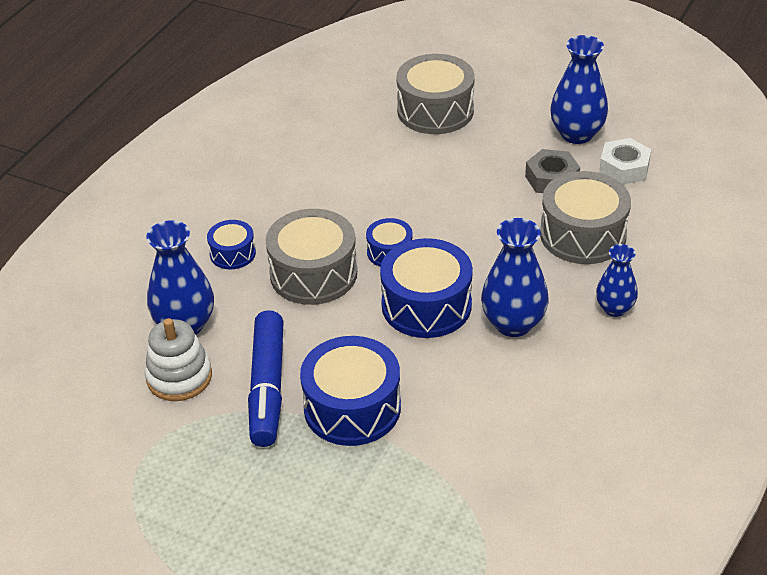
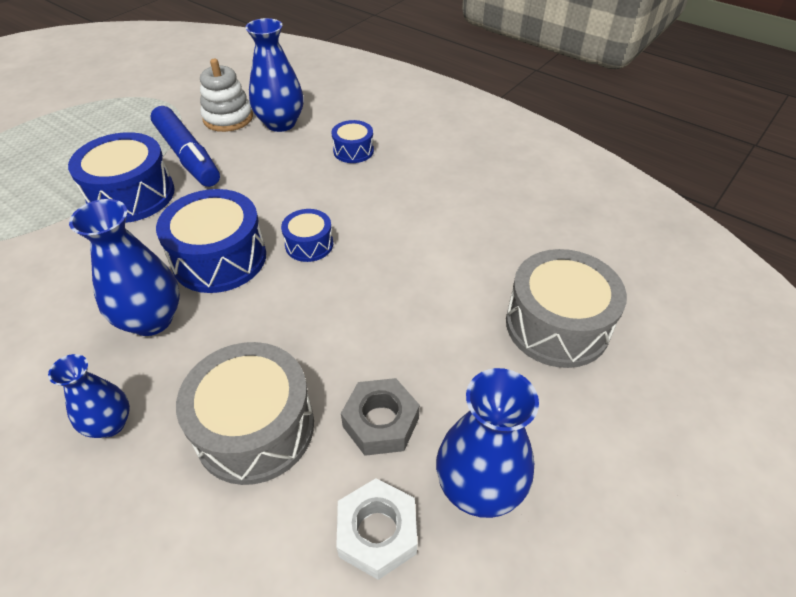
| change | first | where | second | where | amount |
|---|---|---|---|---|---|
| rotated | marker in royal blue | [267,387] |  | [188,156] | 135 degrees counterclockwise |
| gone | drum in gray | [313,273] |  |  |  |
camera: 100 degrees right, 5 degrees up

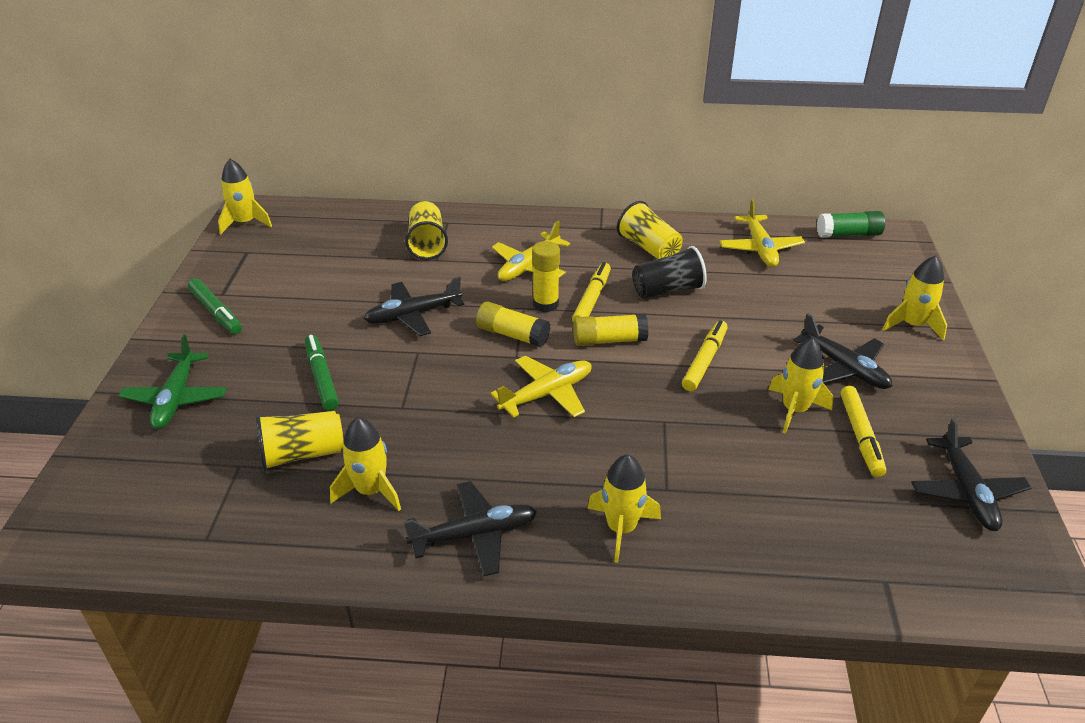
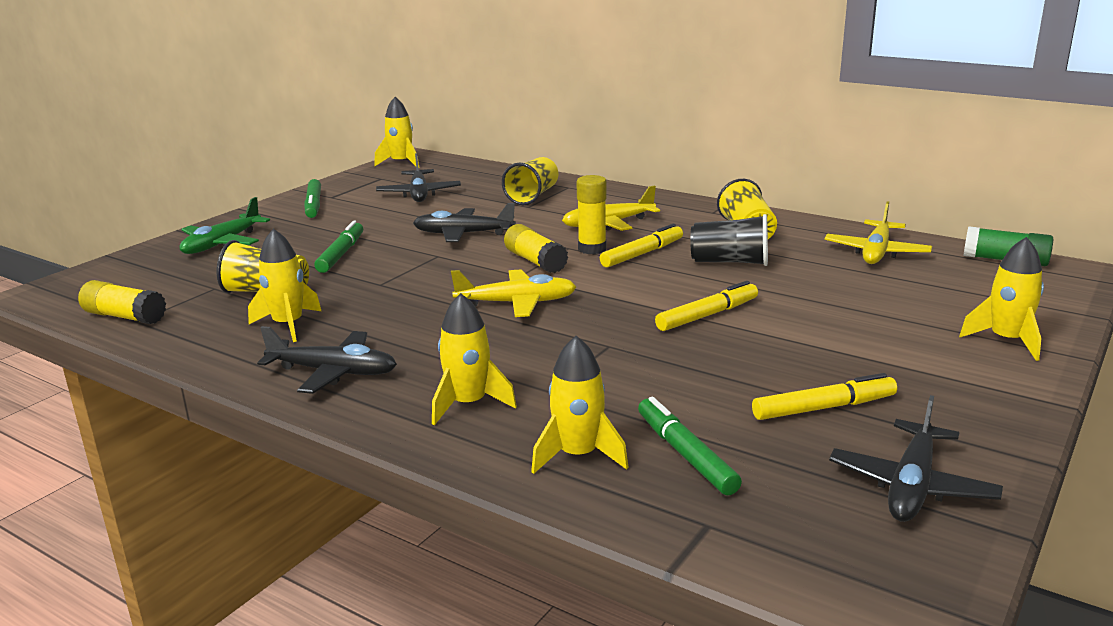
| change | first | where | second | where | amount |
|---|---|---|---|---|---|
| shifted | stick of glue in golden | [609,340] |  | [124,316] |  |
| shifted | aeroplane in black | [844,367] |  | [419,194] |  |
| shifted | rocket in golden | [794,410] |  | [578,455] |  |
| new |  |  | marker in green | [685,454] |  |
| rotated | marker in golden | [860,436] |  | [823,408] | 135 degrees counterclockwise |
camera: 30 degrees right, 15 degrees down

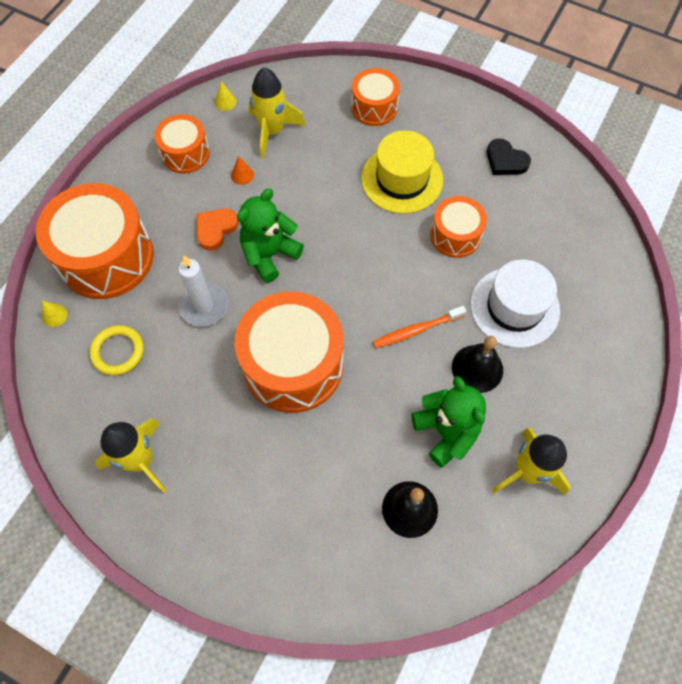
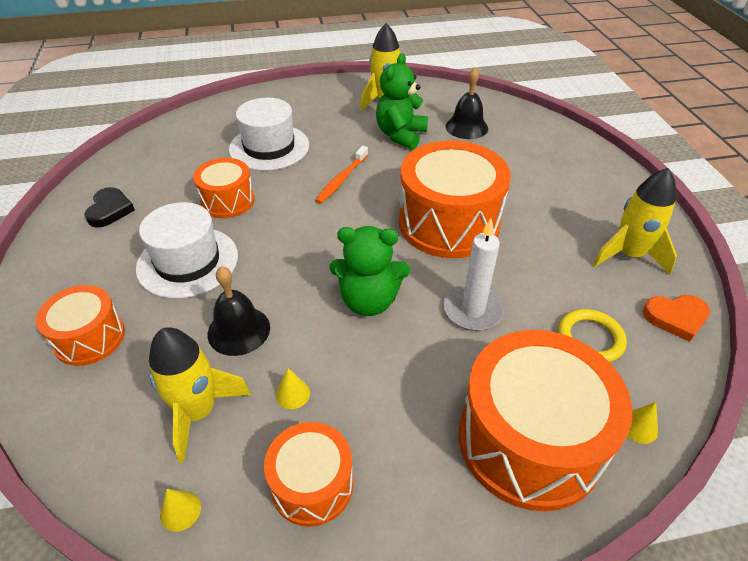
| change | first | where | second | where | amount |
|---|---|---|---|---|---|
| repainted | top hat in golden | [402,179] | top hat in white | [187,262] |  |
| shifted | school bell in black | [477,368] |  | [238,330] |  |
| repainted | cone in bright orange | [242,175] | cone in golden | [292,394] |  |
| rotated | toothbrush in bright orange | [416,330] |  | [341,179] | 90 degrees clockwise |
| shifted | heart in bright orange | [215,229] |  | [676,318] |  |
camera: 130 degrees left, 20 degrees down

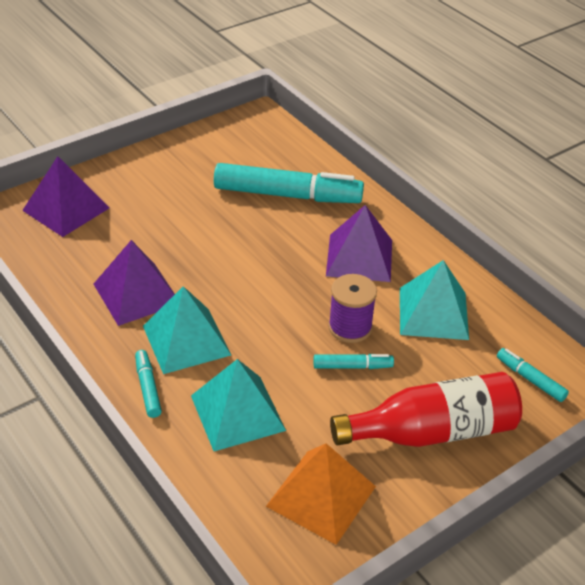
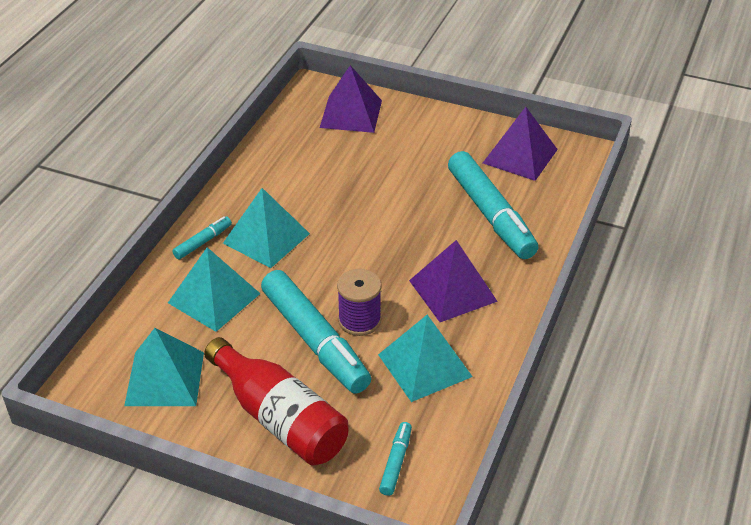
| change | first | where | second | where | amount |
|---|---|---|---|---|---|
| repainted | solid pyramid in bright orange | [321,496] | solid pyramid in aqua | [164,378] |  |
| scaled | marker in aqua | [352,366] |  | [315,340] | x2.23 |
| shifted | solid pyramid in violet | [137,293] |  | [520,156] |  |
camera: 60 degrees right, 0 degrees up

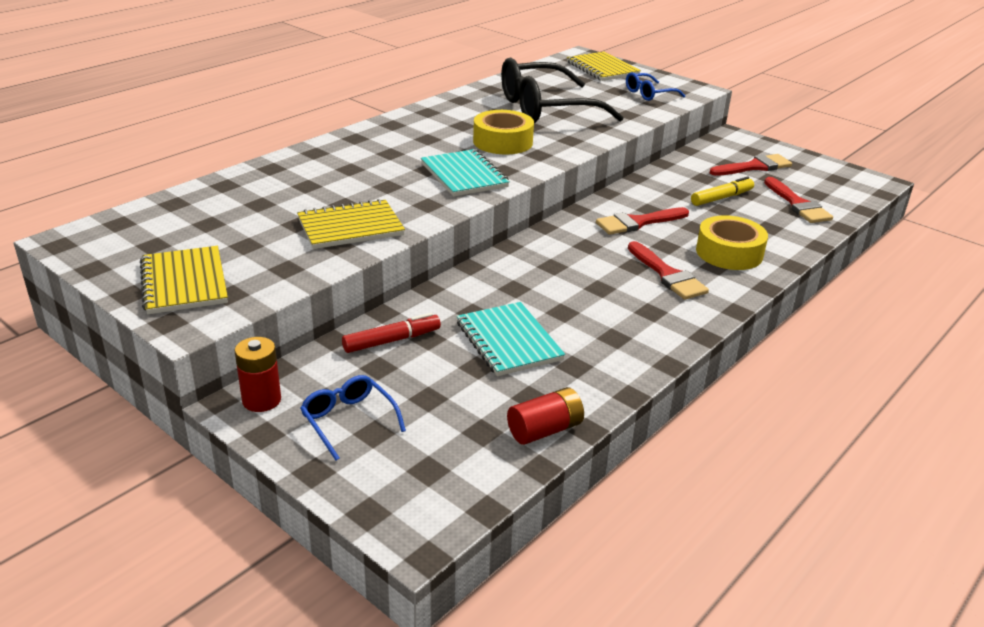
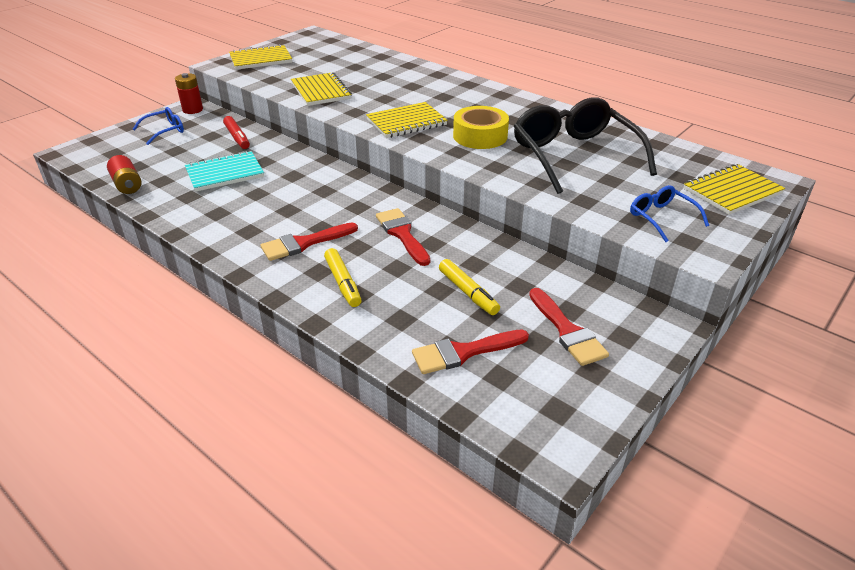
| change | first | where | second | where | amount |
|---|---|---|---|---|---|
| swapped | tape in golden | [729,253] | marker in golden | [343,283] |  |
| repainted | notebook in aqua | [464,175] | notebook in golden | [406,122] |  |
camera: 90 degrees right, 5 degrees up

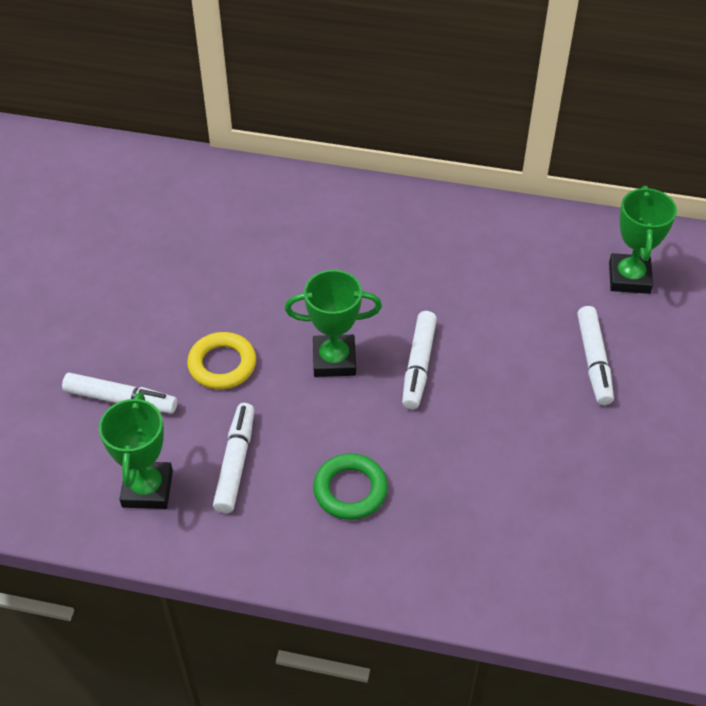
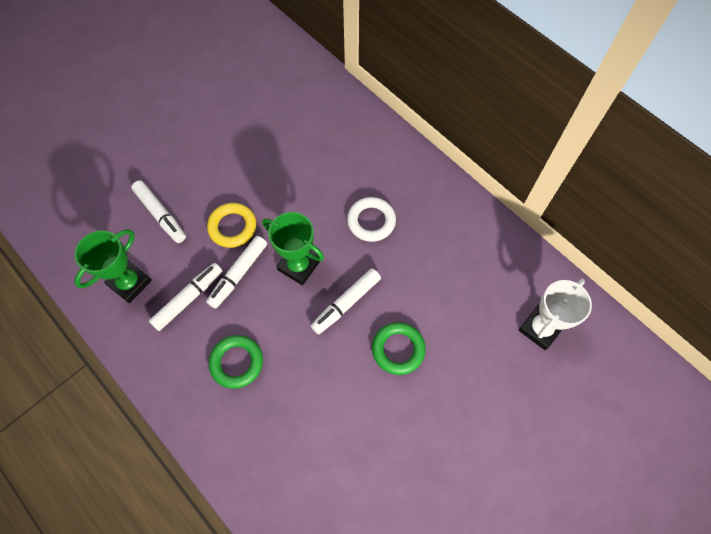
| change | first | where | second | where | amount |
|---|---|---|---|---|---|
| shifted | marker in white | [594,360] |  | [239,274] |  |
| new |  |  | torus in white | [371,221] |  |
| new |  |  | torus in green | [398,349] |  |
| repainted | award cup in green | [629,278] | award cup in white | [540,328] |  |
camera: 35 degrees right, 15 degrees up

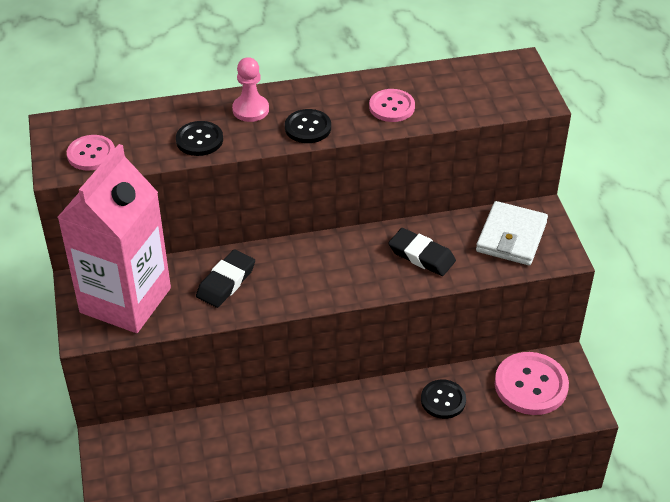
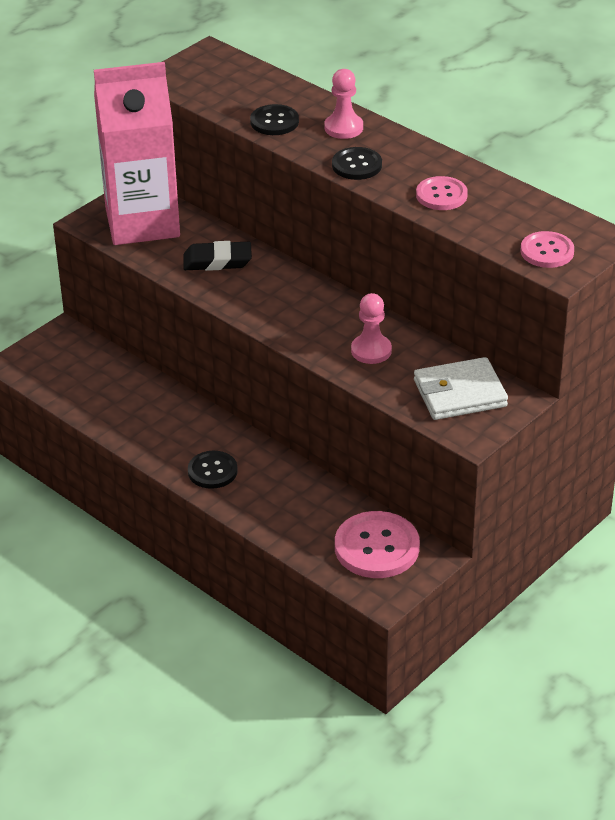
| change | first | where | second | where | amount |
|---|---|---|---|---|---|
| shifted | button in black | [443,400] |  | [212,471] |  |
| swapped | pencil eraser in black | [421,256] | game pawn in rose-pink | [371,351] |  |
| shifted | button in rose-pink | [91,154] |  | [547,251] |  |
camera: 55 degrees right, 5 degrees down

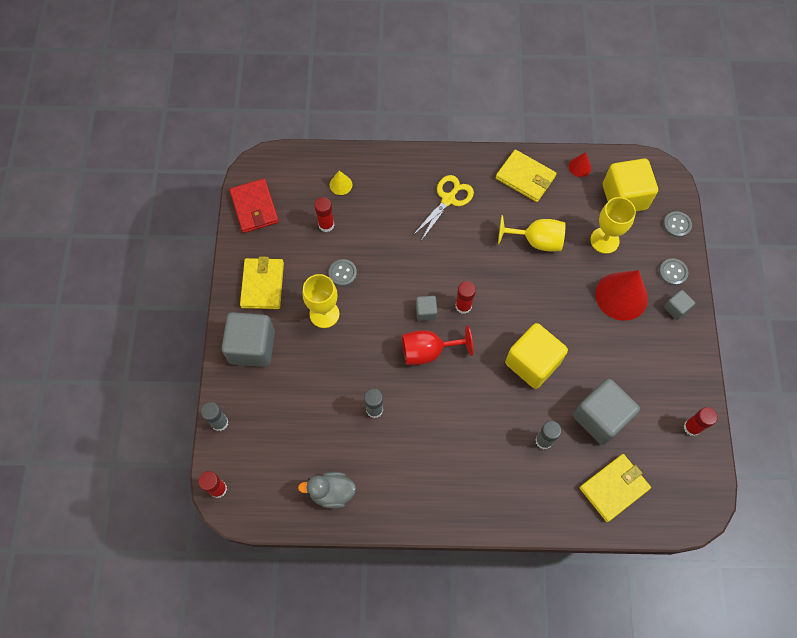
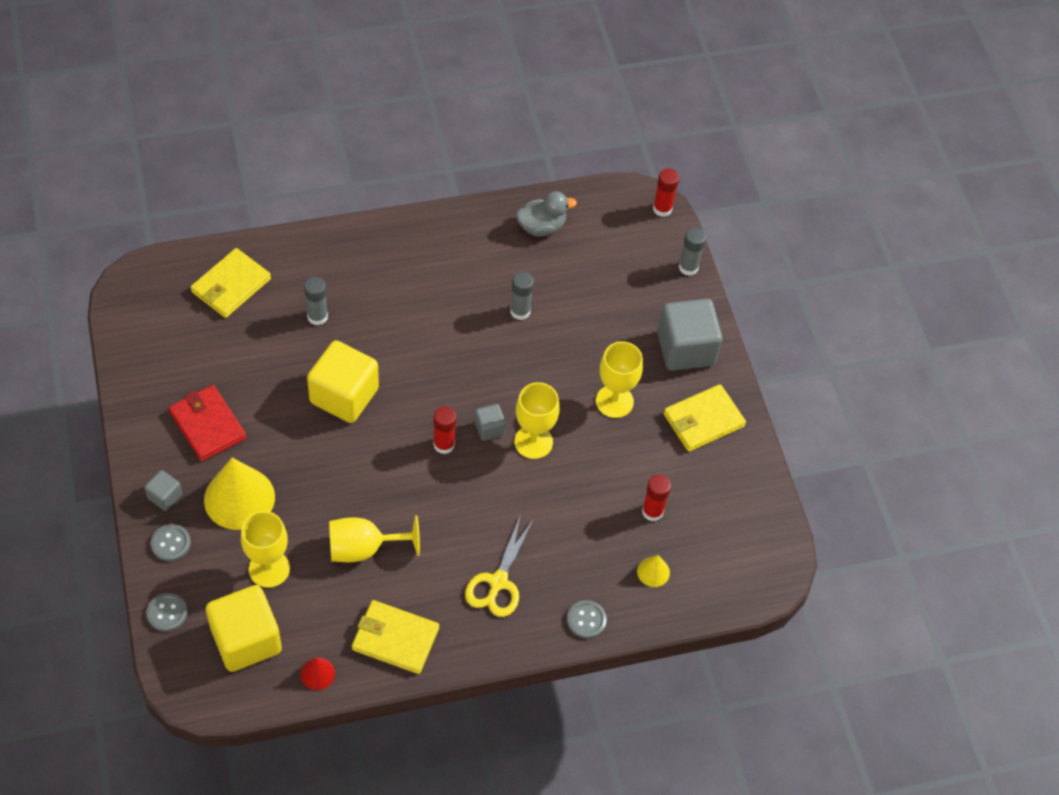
| change | first | where | second | where | amount |
|---|---|---|---|---|---|
| shifted | wallet in scarlet | [254,207] |  | [208,425] |  |
| repainted | cone in scarlet | [621,296] | cone in golden | [239,498] |  |
| new |  |  | wine glass in golden | [533,442] |  |
| shifted | button in gray | [342,273] |  | [586,620] |  |
| rotated | wallet in golden | [262,285] |  | [703,420] | 75 degrees clockwise |
| gone | wine glass in scarlet | [428,351] |  |  |  |
| gone | block in gray | [600,417] |  |  |  |
| gone | stick of glue in scarlet | [692,427] |  |  |  |
camera: 160 degrees right, 10 degrees down

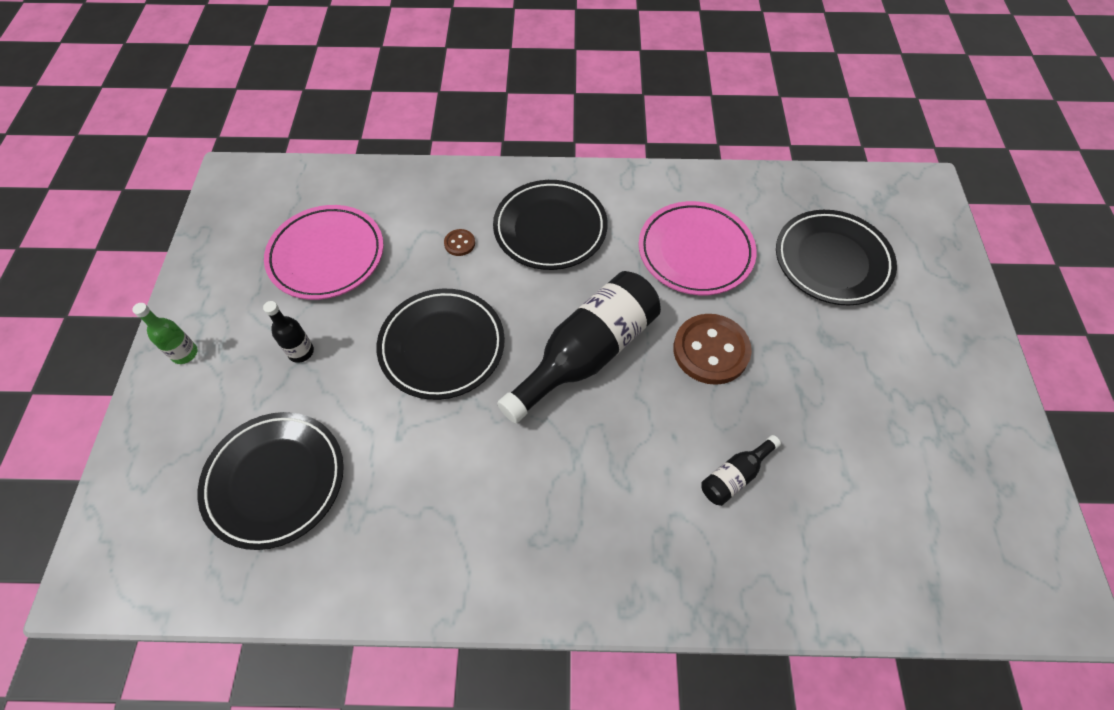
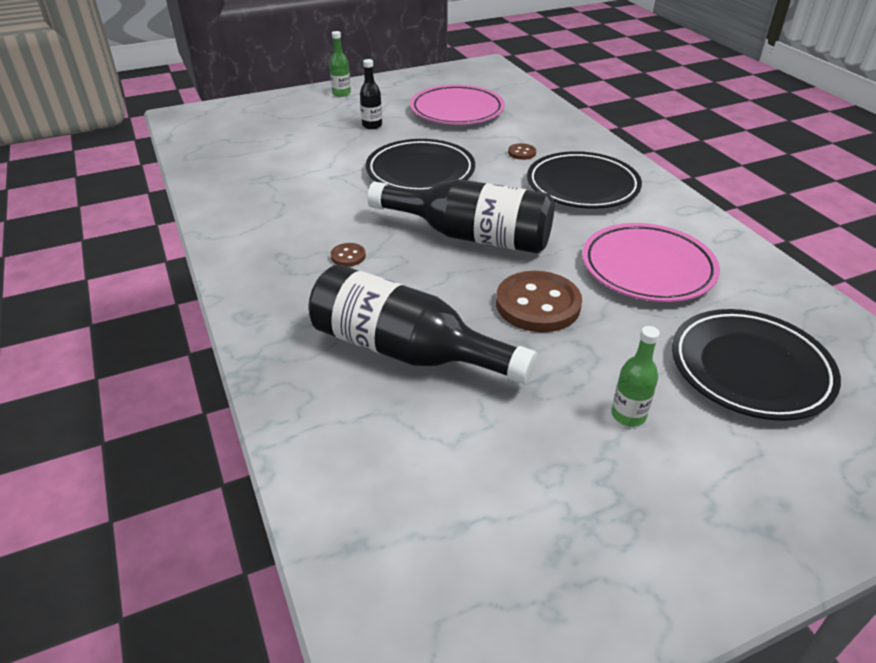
| change | first | where | second | where | amount |
|---|---|---|---|---|---|
| scaled | flask in black | [735,476] |  | [407,351] | x2.21 |
| new |  |  | button in brown | [348,256] |  |
| new |  |  | flask in green | [628,415] |  |
| gone | dinner plate in black | [275,481] |  |  |  |
camera: 65 degrees right, 20 degrees down

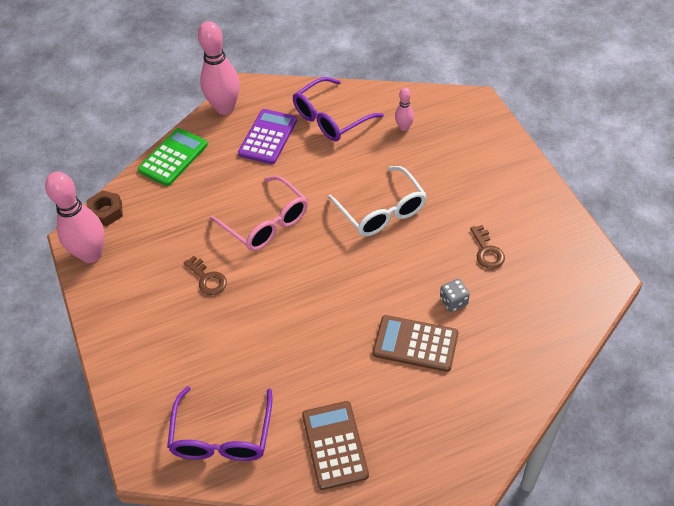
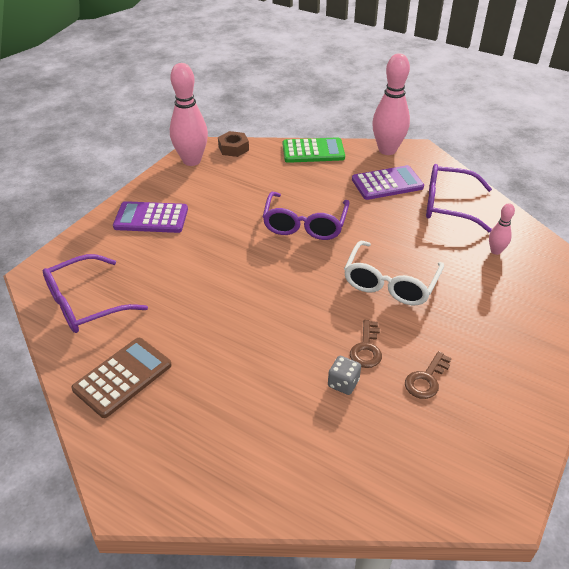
| change | first | where | second | where | amount |
|---|---|---|---|---|---|
| new |  |  | adding machine in violet | [151,218] |  |
| repainted | glasses in rose-pink | [266,222] | glasses in violet | [305,224] |  |
| shifted | door key in brown | [207,279] |  | [366,349] |  |
| gone | adding machine in brown | [415,344] |  |  |  |
camera: 50 degrees right, 10 degrees down

